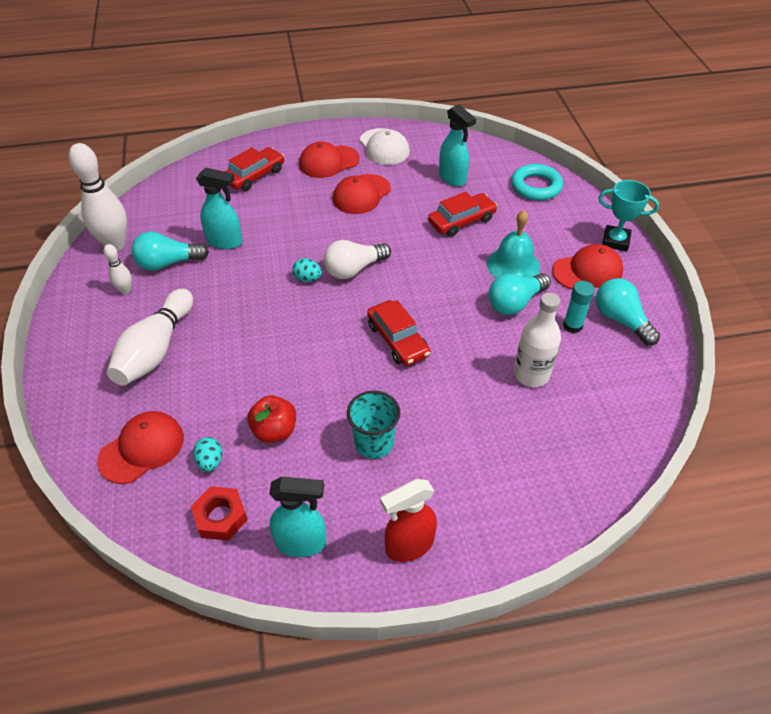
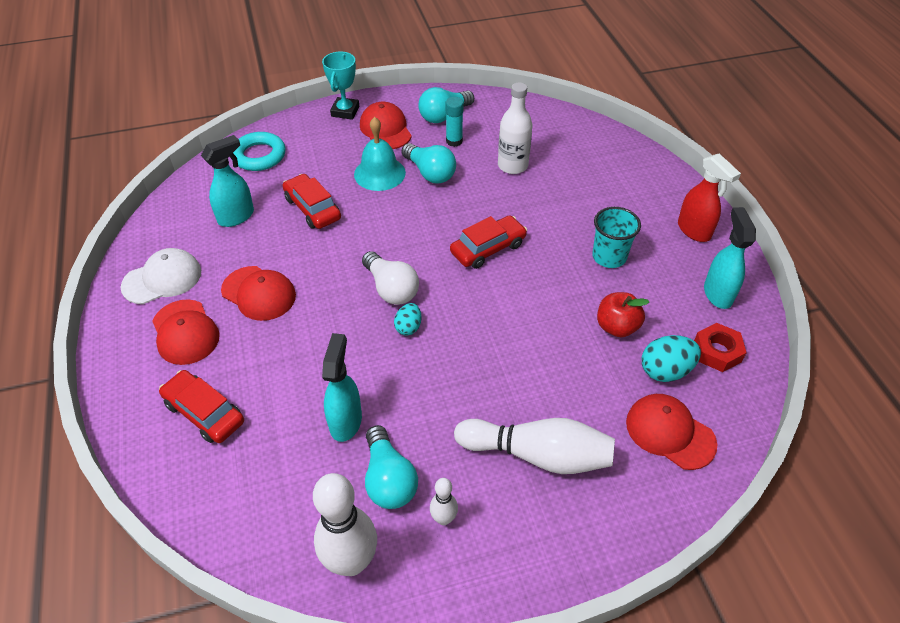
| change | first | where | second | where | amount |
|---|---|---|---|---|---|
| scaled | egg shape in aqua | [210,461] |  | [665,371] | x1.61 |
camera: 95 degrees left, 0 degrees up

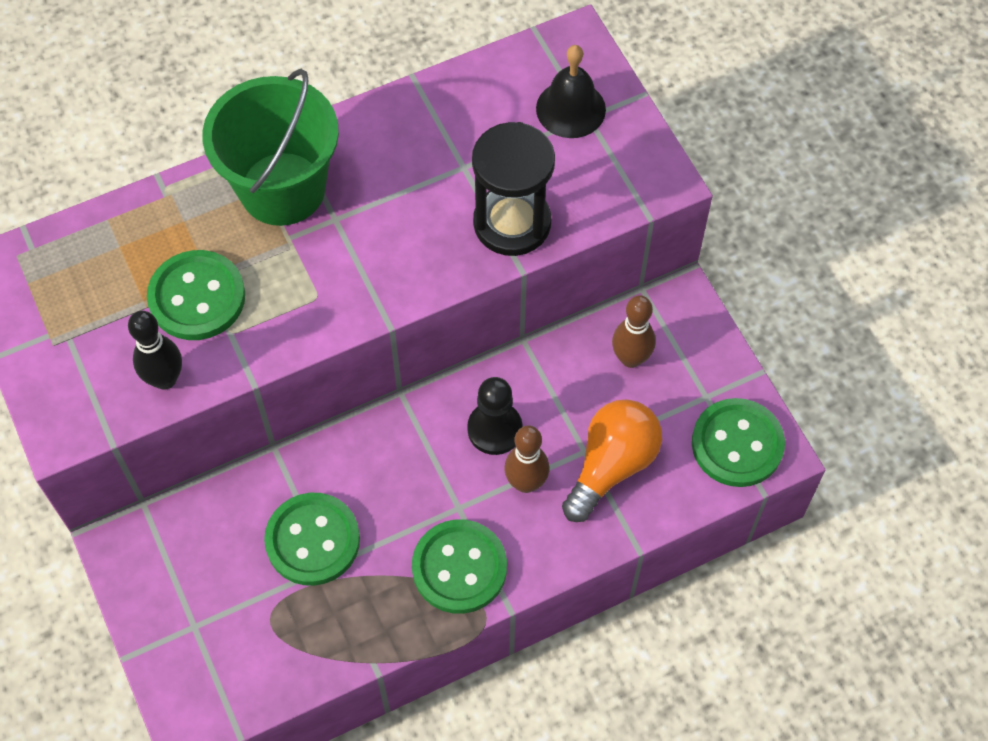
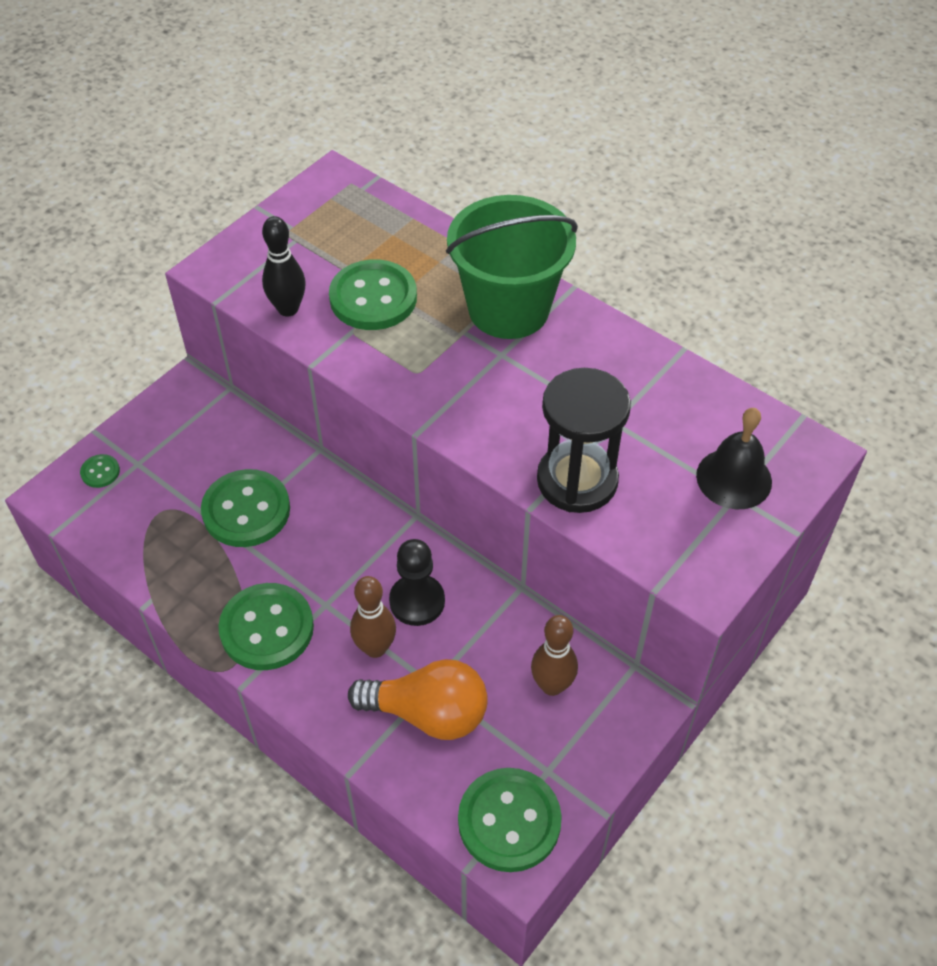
| change | first | where | second | where | amount |
|---|---|---|---|---|---|
| new |  |  | button in green | [100,472] |  |
camera: 65 degrees right, 10 degrees down

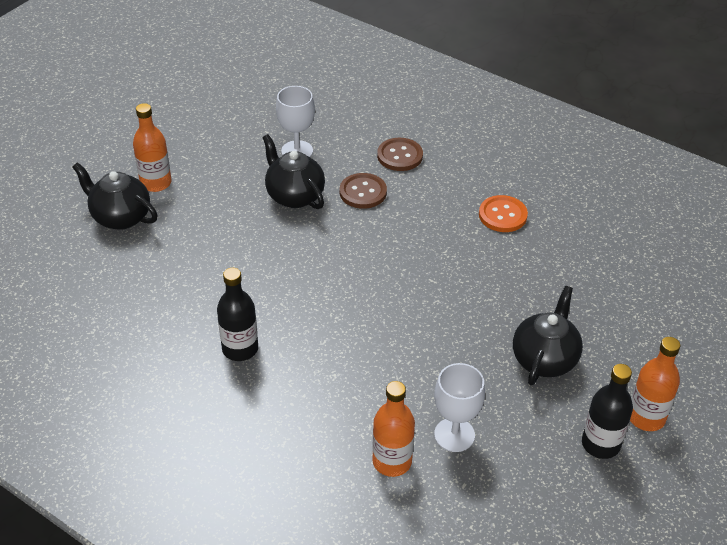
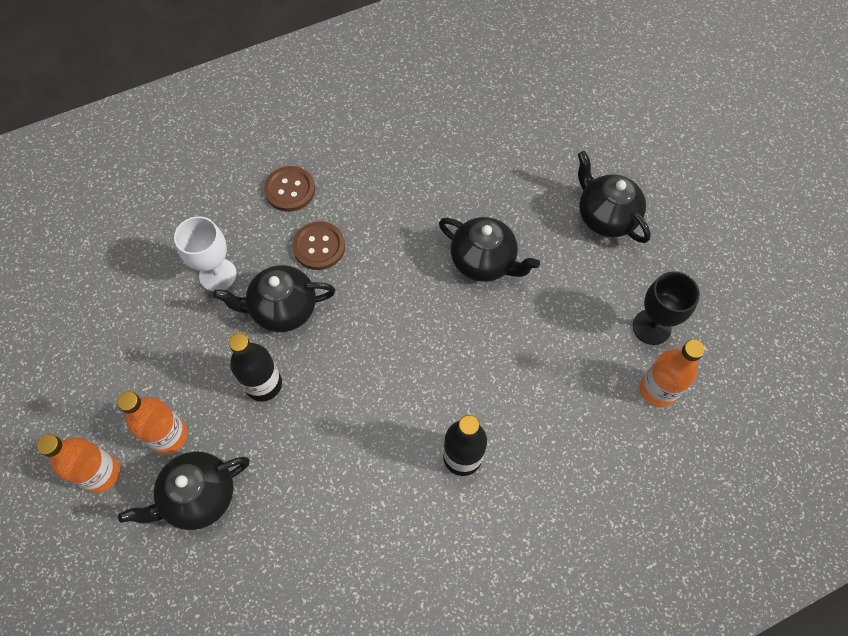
| change | first | where | second | where | amount |
|---|---|---|---|---|---|
| shifted | flask in bright orange | [646,417] |  | [101,474] |  |
| shifted | flask in black | [600,444] |  | [263,384] |  |
| new |  |  | tea pot in black | [484,262] |  |
| repainted | wine glass in white | [454,435] | wine glass in black | [651,327] |  |
| gone | button in bright orange | [502,215] |  |  |  |
camera: 60 degrees left, 20 degrees up

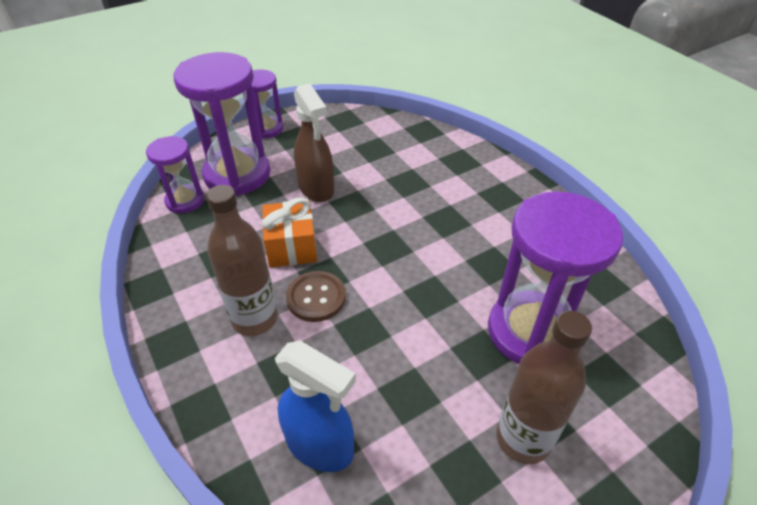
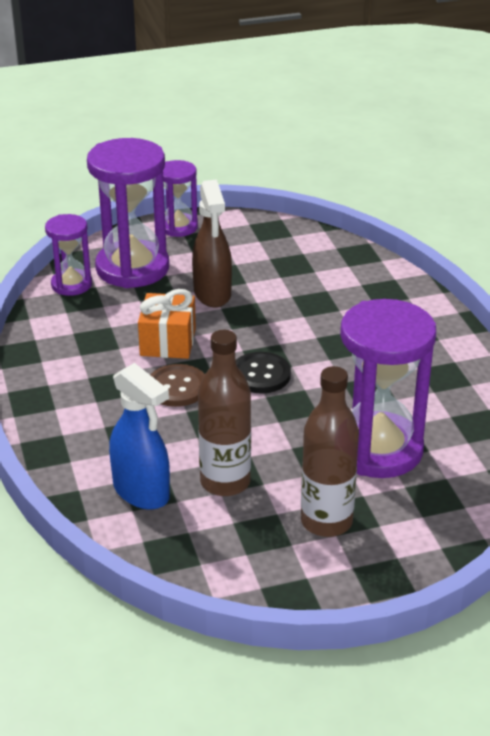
| change | first | where | second | where | amount |
|---|---|---|---|---|---|
| shifted | flask in brown | [255,319] |  | [225,482] |  |
| new |  |  | button in black | [260,375] |  |
camera: 15 degrees right, 10 degrees down

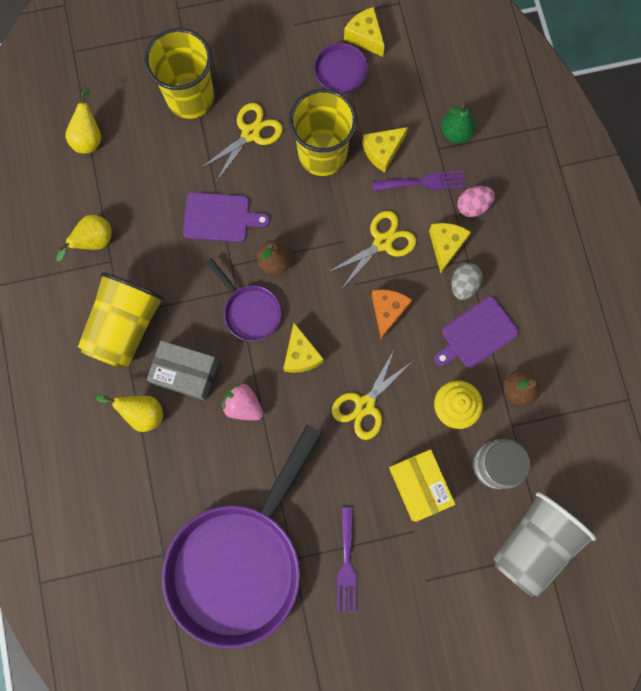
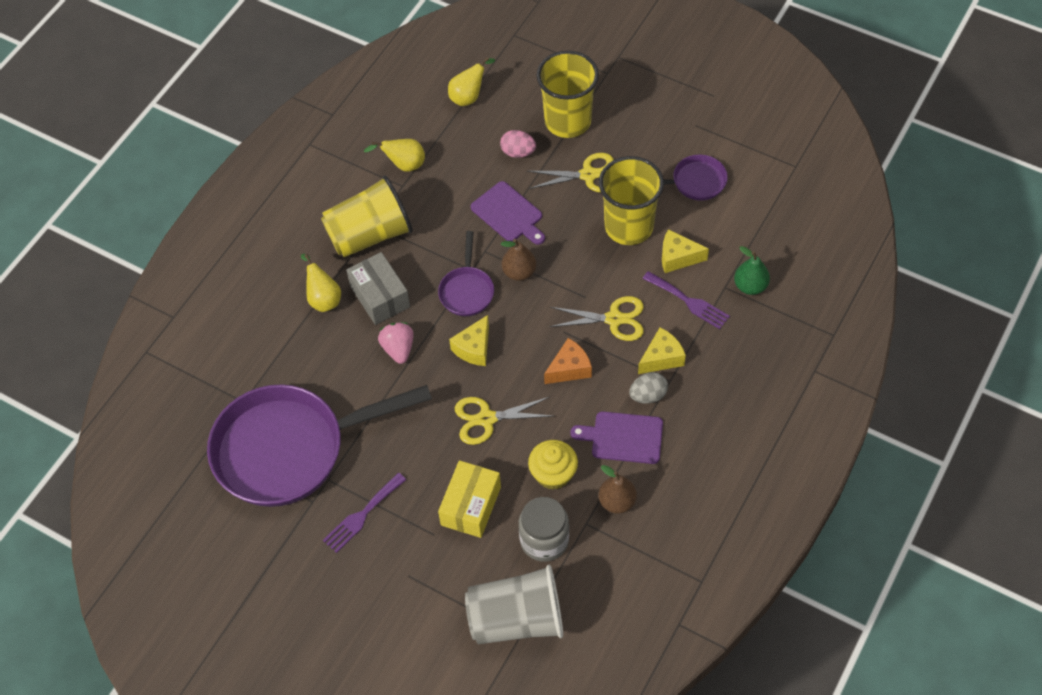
| change | first | where | second | where | amount |
|---|---|---|---|---|---|
| shifted | egg shape in rose-pink | [473,206] |  | [518,152] |  |
| gone | piece of cheese in golden | [365,37] |  |  |  |
camera: 45 degrees right, 20 degrees down

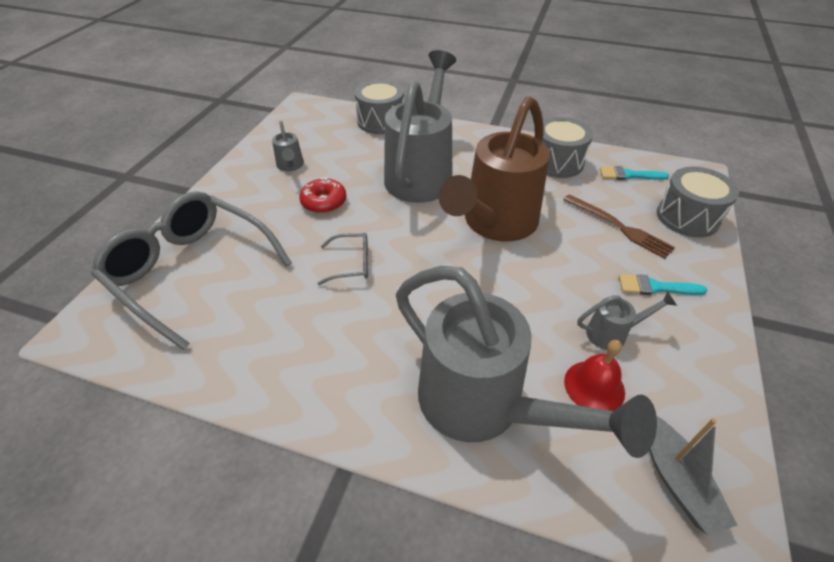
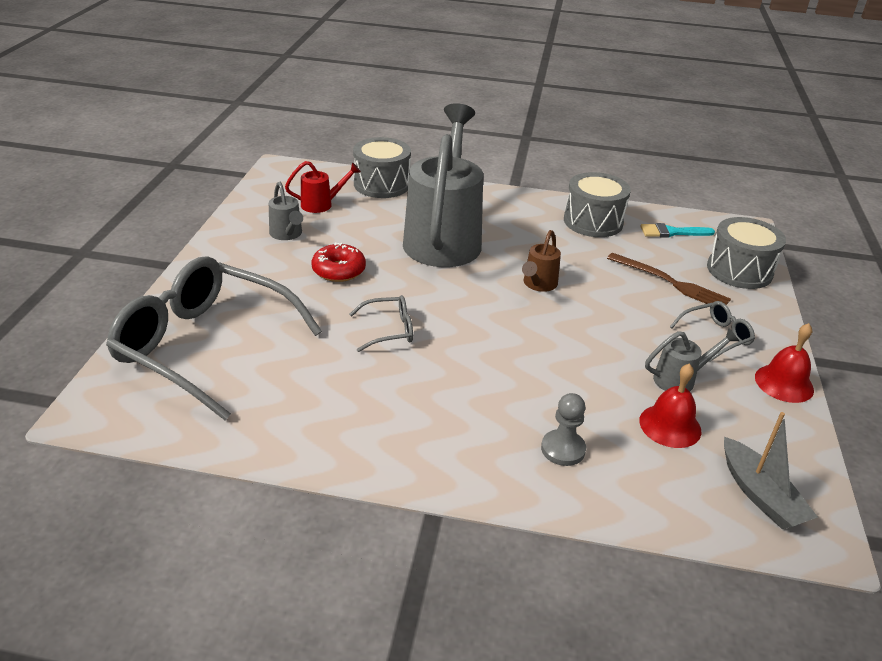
| change | first | where | second | where | amount |
|---|---|---|---|---|---|
| new |  |  | sprinkling can in scarlet | [321,204] |  |
| scaled | sprinkling can in brown | [495,223] |  | [538,284] | x0.41 |
| swapped | sprinkling can in gray | [483,405] | game pawn in gray | [563,449] |  |
| swapped | paintbrush in aqua | [655,287] | glasses in gray | [716,336] |  |
| new |  |  | school bell in scarlet | [784,383] |  |
camera: 10 degrees left, 10 degrees down

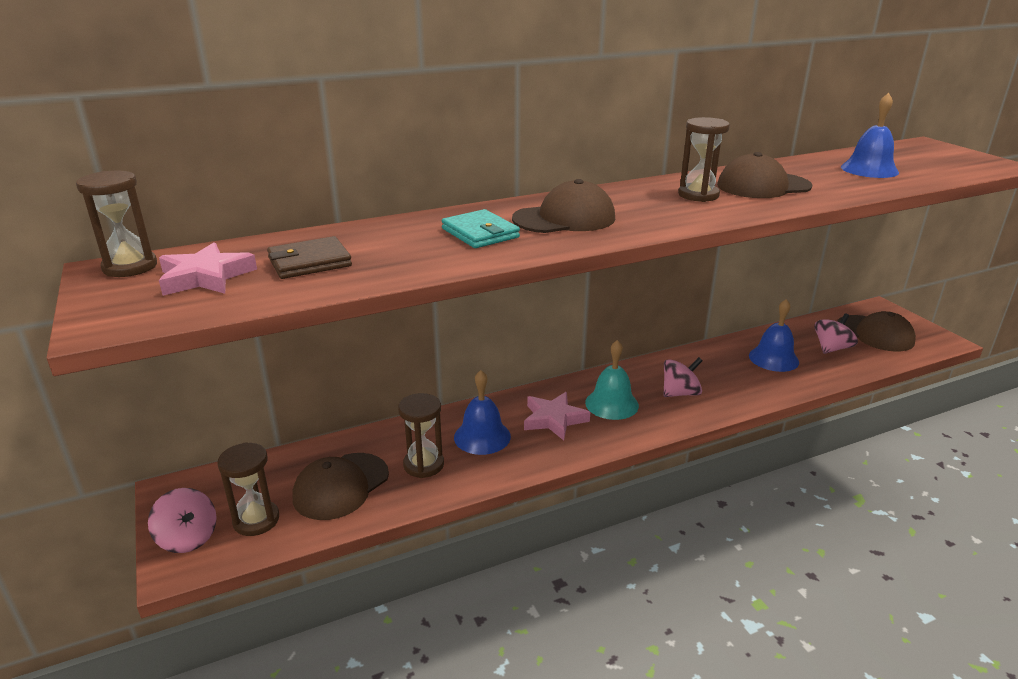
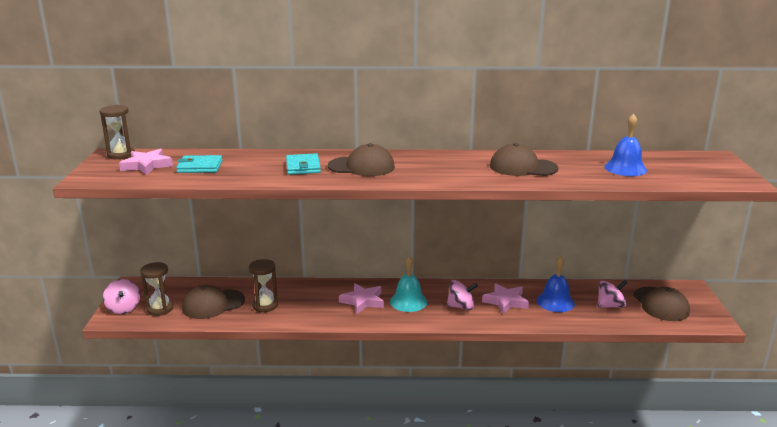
| change | first | where | second | where | amount |
|---|---|---|---|---|---|
| repainted | wallet in brown | [309,262] | wallet in aqua | [200,167] |  |
| new |  |  | star shape in rose-pink | [505,301] |  |
| gone | school bell in royal blue | [482,436] |  |  |  |
| gone | hourglass in brown | [698,195] |  |  |  |
camera: 25 degrees right, 5 degrees down

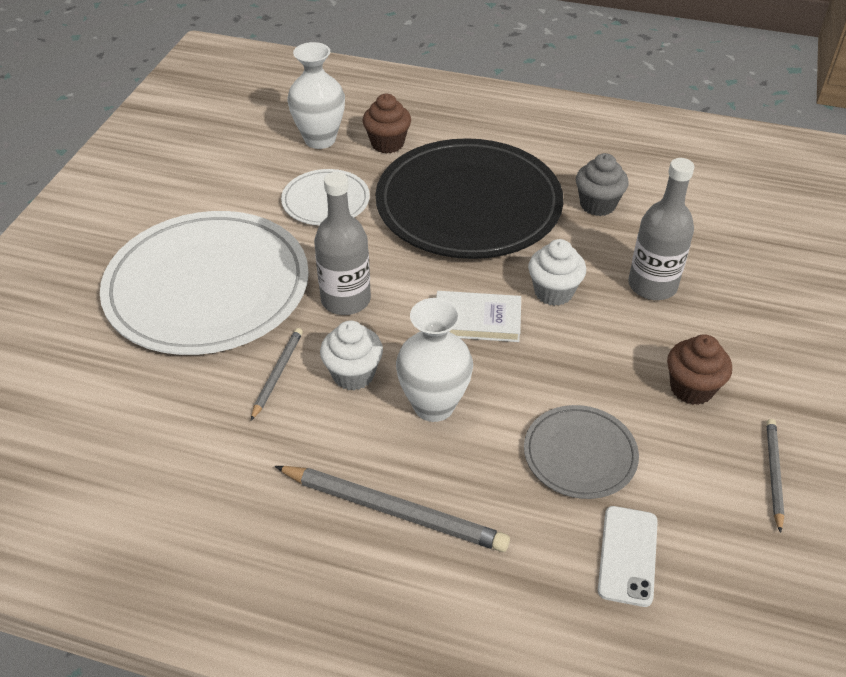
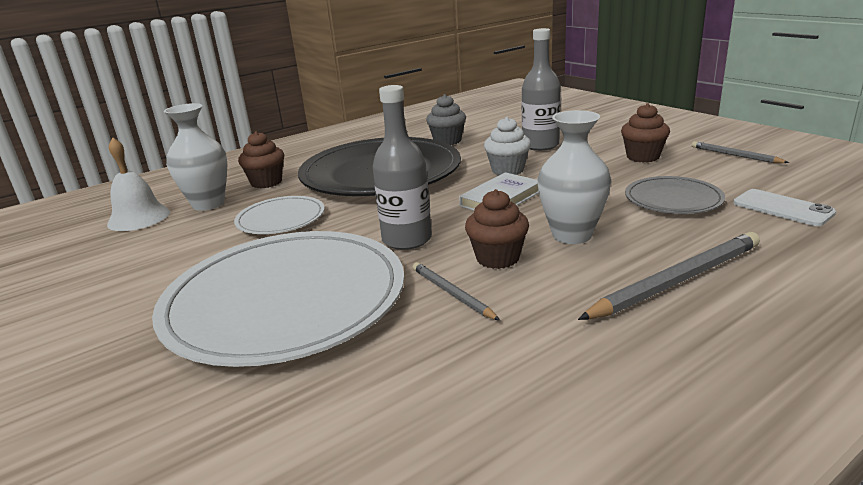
| change | first | where | second | where | amount |
|---|---|---|---|---|---|
| new |  |  | school bell in white | [139,218] |  |
| repainted | cupcake in white | [353,374] | cupcake in brown | [497,258] |  |
camera: 50 degrees left, 20 degrees down

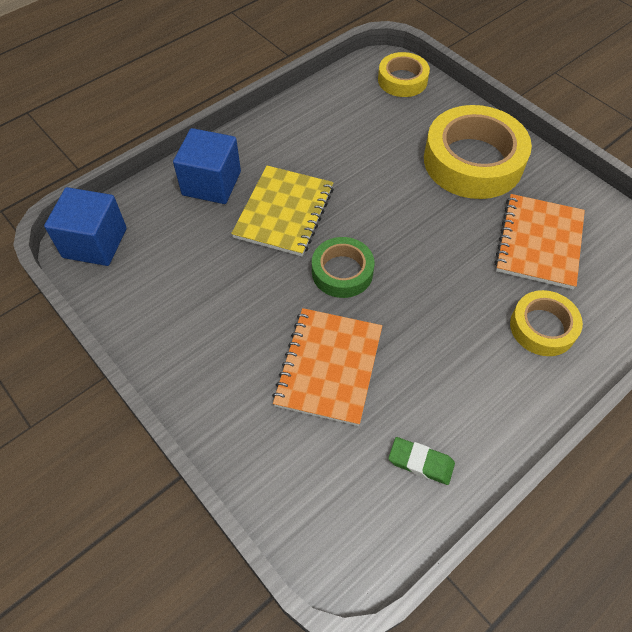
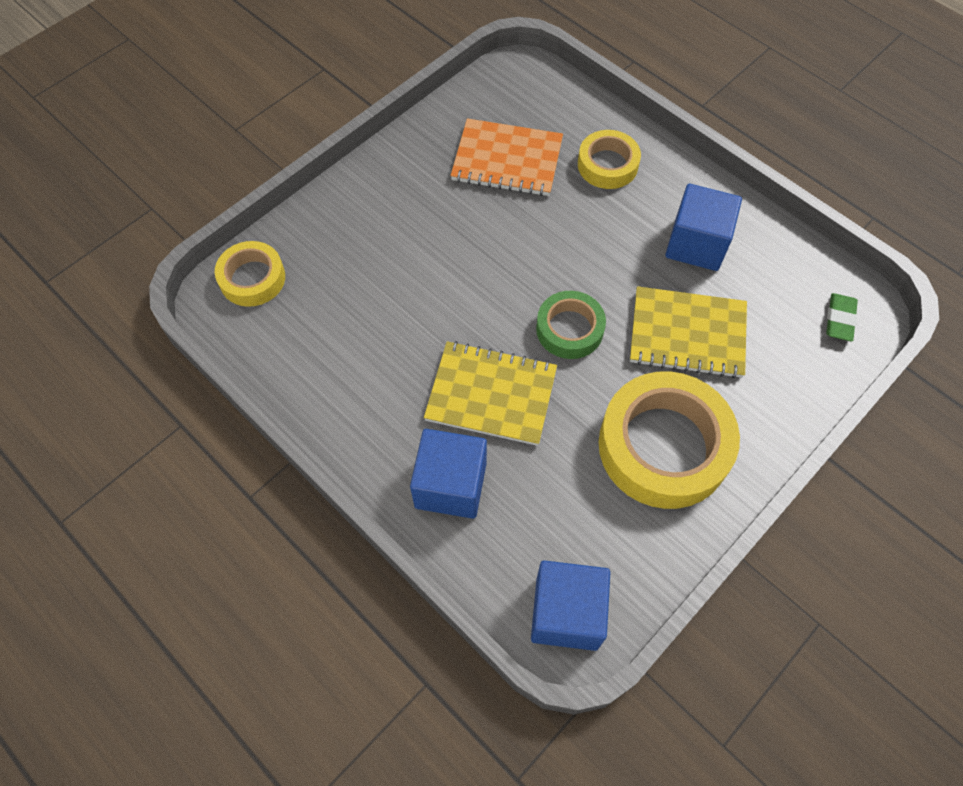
| change | first | where | second | where | amount |
|---|---|---|---|---|---|
| shifted | tape in golden | [473,161] |  | [663,446] |  |
| repainted | notebook in bright orange | [329,367] | notebook in golden | [687,334] |  |
| new |  |  | block in royal blue | [696,244] |  |
| shifted | pencil eraser in green | [420,462] |  | [839,319] |  |
camera: 95 degrees left, 5 degrees up

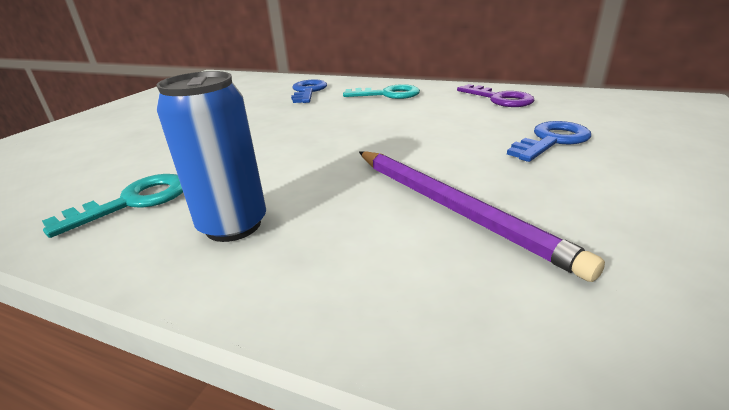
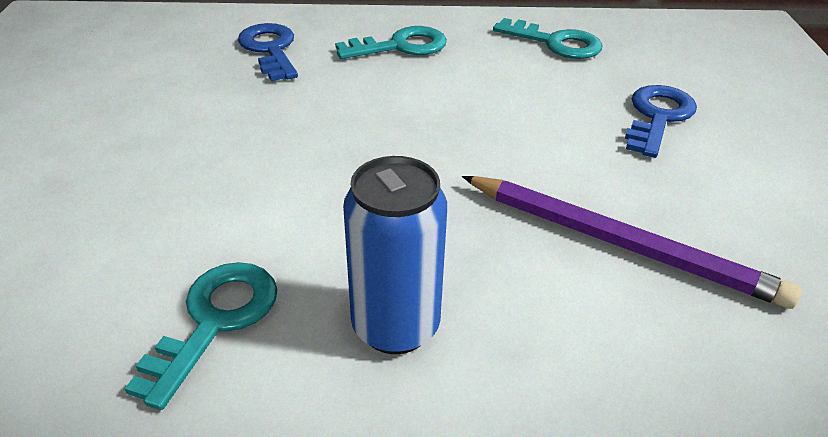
| change | first | where | second | where | amount |
|---|---|---|---|---|---|
| repainted | door key in violet | [499,99] | door key in aqua | [555,43] |  |
camera: 25 degrees left, 10 degrees up

